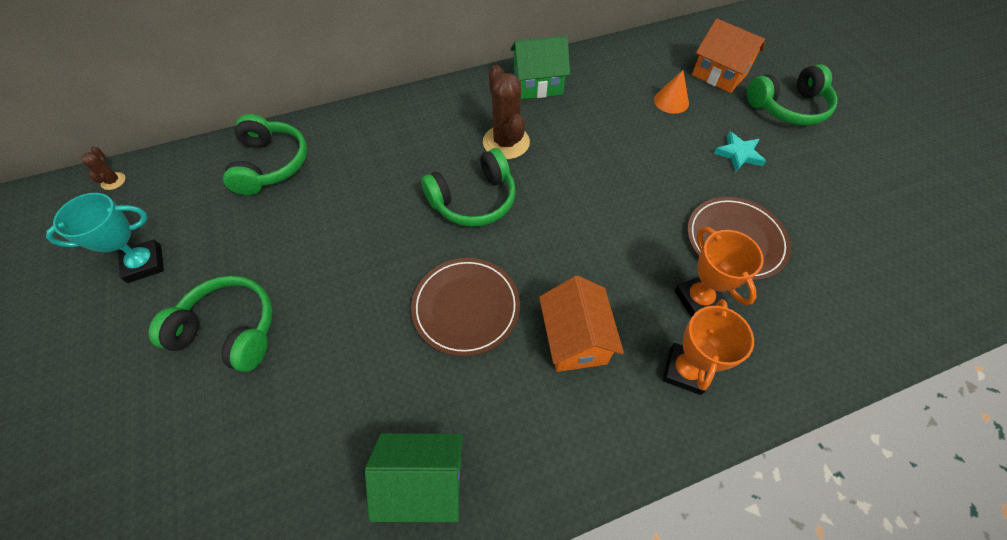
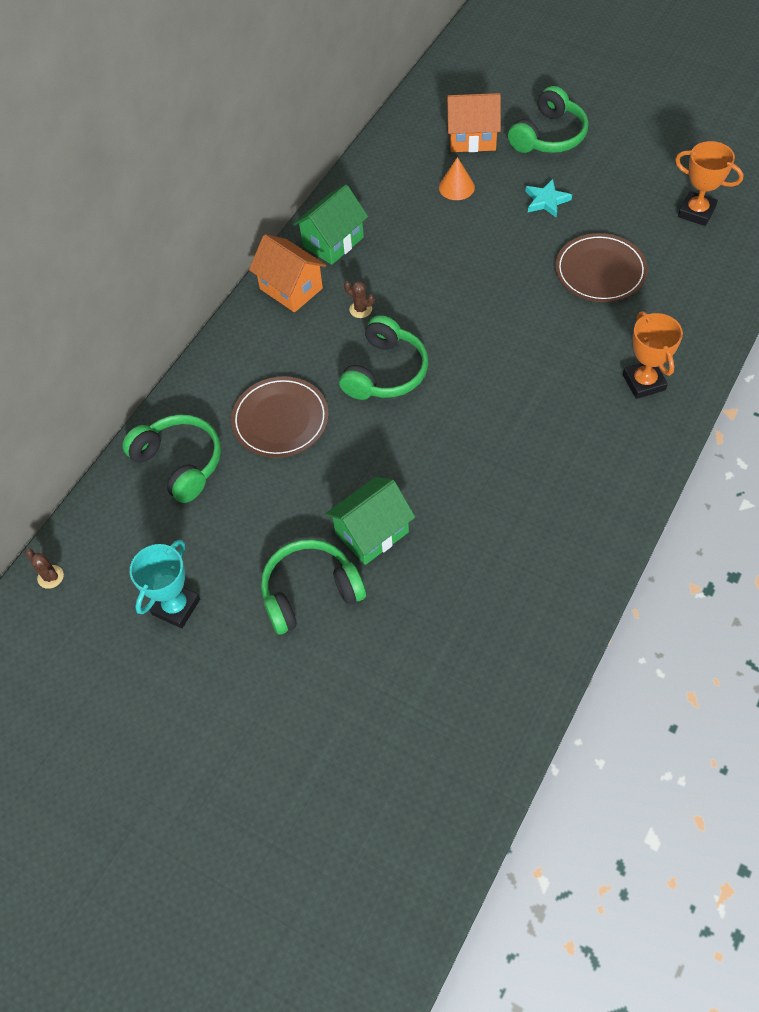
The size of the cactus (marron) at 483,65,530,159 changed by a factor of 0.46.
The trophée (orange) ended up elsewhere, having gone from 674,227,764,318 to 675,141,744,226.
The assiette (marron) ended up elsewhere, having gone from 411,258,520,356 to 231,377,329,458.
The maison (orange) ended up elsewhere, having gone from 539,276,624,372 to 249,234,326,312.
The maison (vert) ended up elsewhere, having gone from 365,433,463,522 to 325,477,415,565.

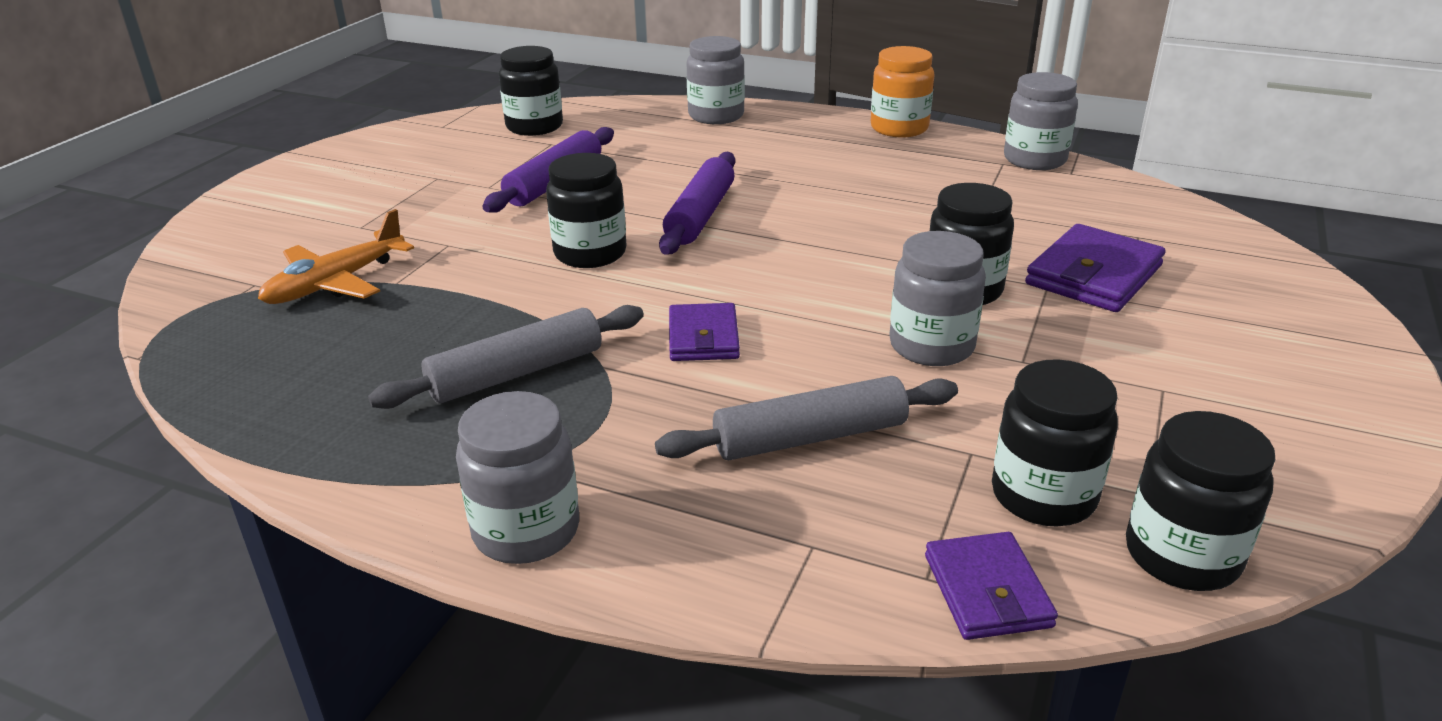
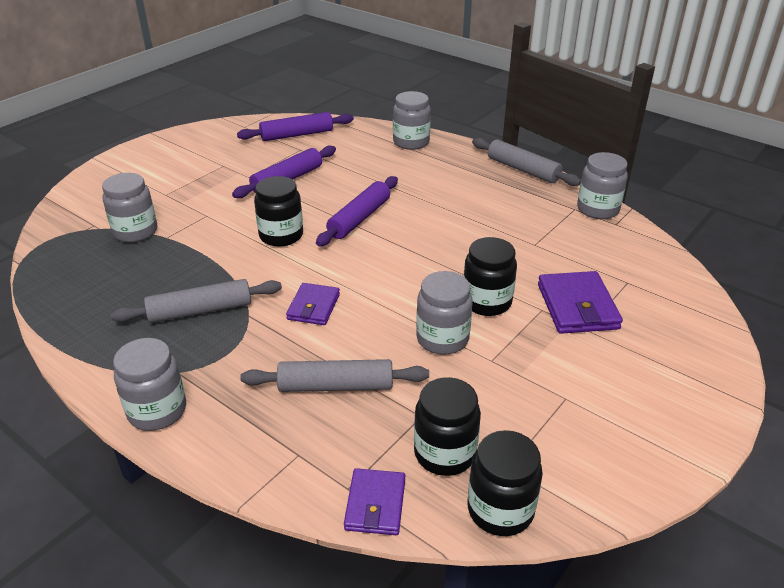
Where the bocal (noir) stood at 499,46,563,136, the rouleau à pâtisserie (violet) came to stand at 237,112,354,141.
Where the bocal (orange) stood at 871,46,935,137, the rouleau à pâtisserie (gris) came to stand at 472,138,581,186.
Where the avion (orange) stood at 258,209,414,304, the bocal (gris) came to stand at 102,173,157,243.
The portefeuille (violet) at 1025,224,1165,312 ended up facing another way, 60 degrees counterclockwise from before.

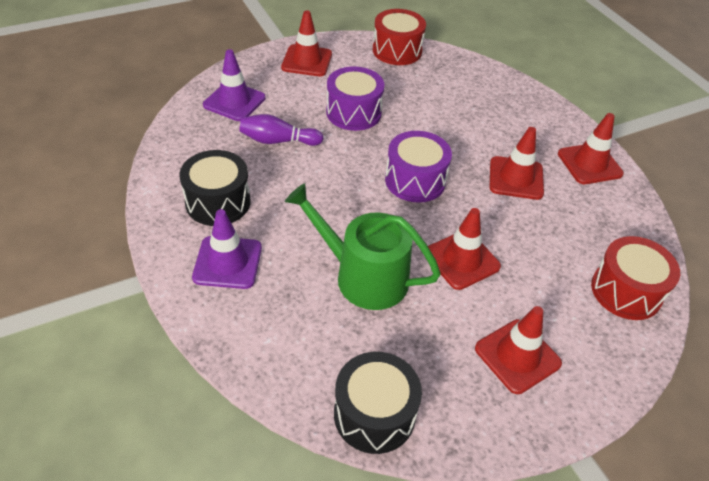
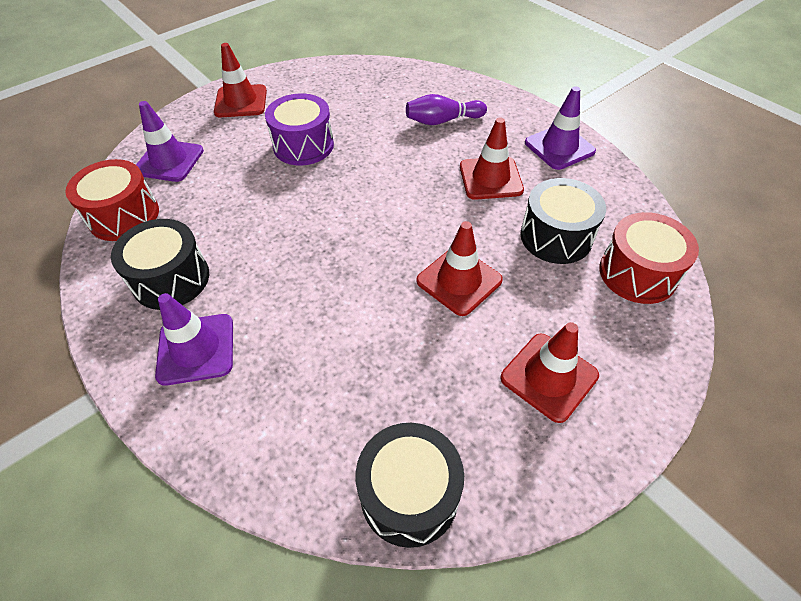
The tambour (rouge) ended up elsewhere, having gone from 373,9,426,65 to 65,159,159,241.
What was the cône de chantier (rouge) at 558,113,624,184 turned into the cône de chantier (violet) at 525,86,596,170.
The quille (violet) ended up elsewhere, having gone from 240,114,323,146 to 406,94,487,125.
The second view lost the tambour (violet) at 385,131,452,203.
The second view lost the arrosoir (vert) at 285,183,441,310.
The second view gained the tambour (noir) at 520,178,606,264.

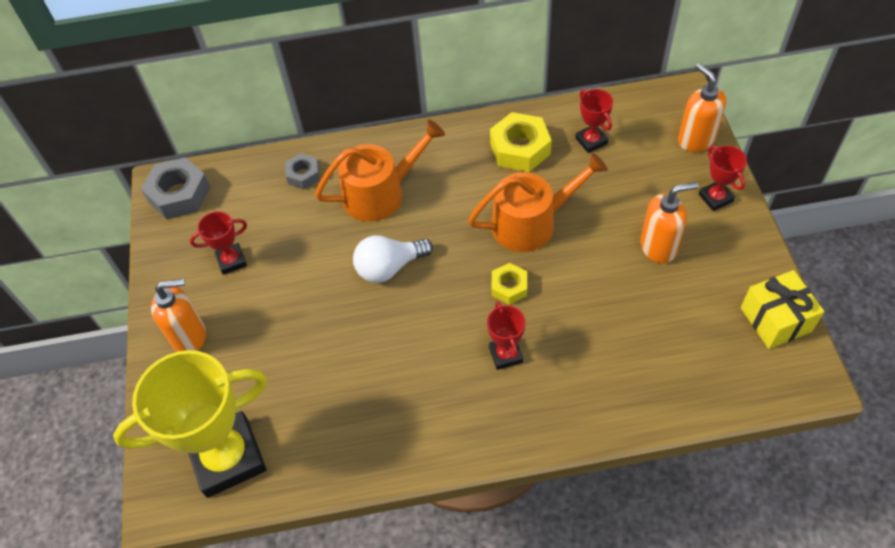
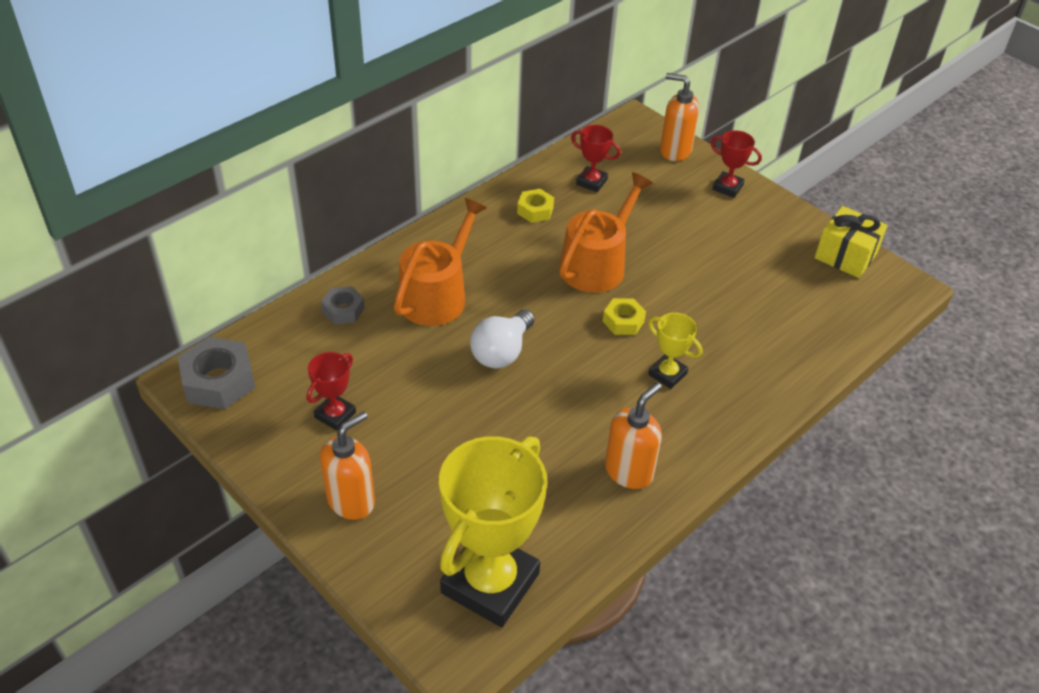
The size of the écrou (jaune) at 490,112,552,172 changed by a factor of 0.59.
The distributeur de savon (orange) ended up elsewhere, having gone from 640,182,698,264 to 605,382,662,489.
What was the trophée (rouge) at 487,301,526,370 turned into the trophée (jaune) at 648,313,702,389.

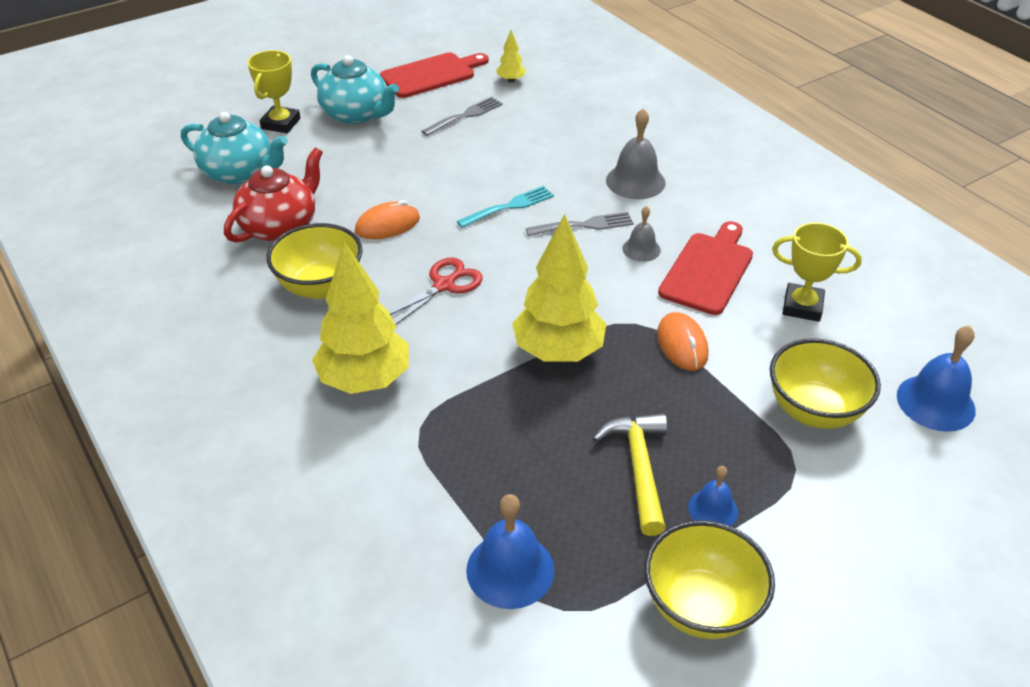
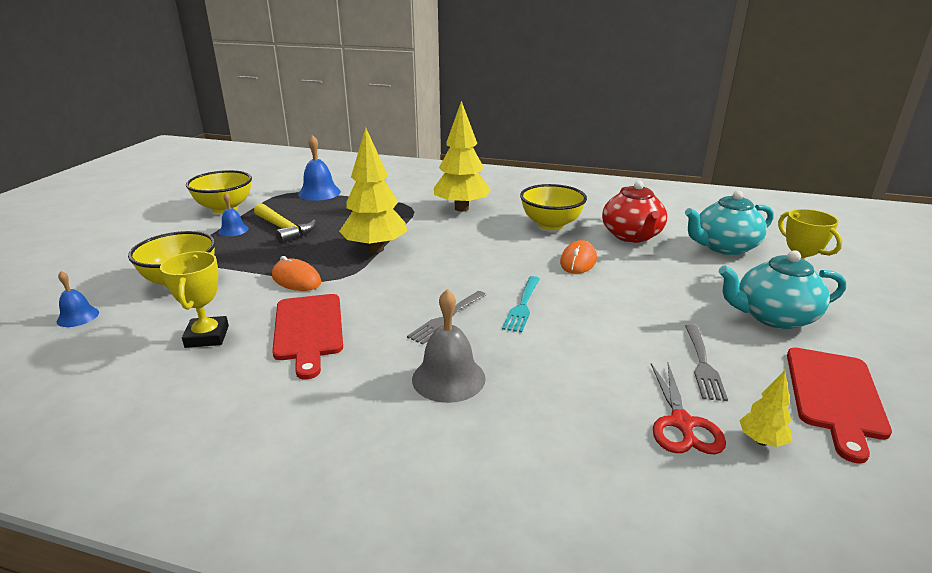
The second view lost the cloche (gris) at 622,206,661,262.
The trophée (jaune) at 772,223,862,322 ended up facing another way, 75 degrees counterclockwise from before.
The ciseaux (rouge) ended up elsewhere, having gone from 389,258,483,325 to 651,363,726,454.
The size of the cloche (bleu) at 897,325,976,432 changed by a factor of 0.59.

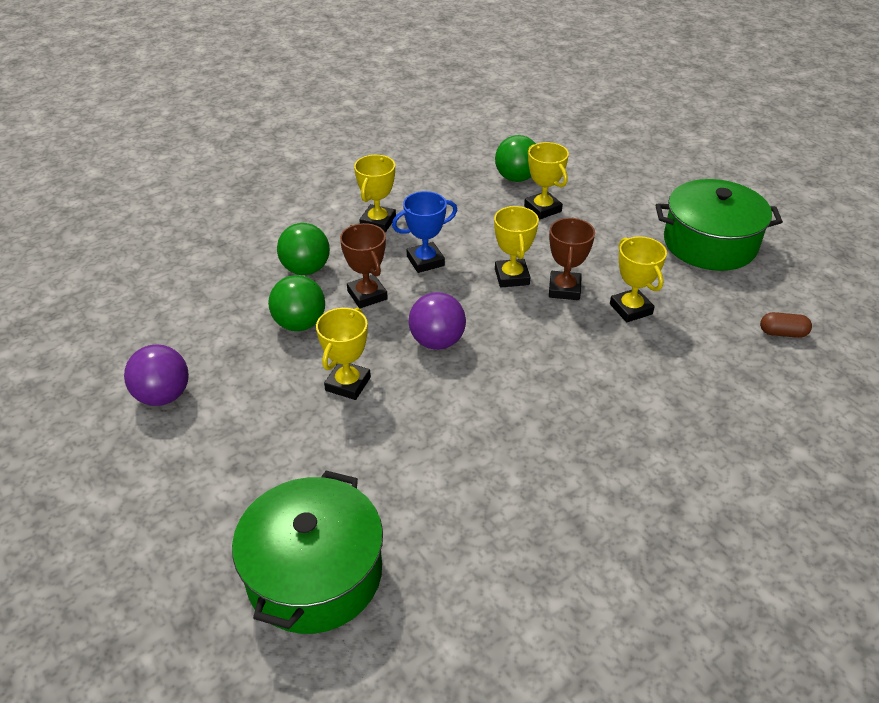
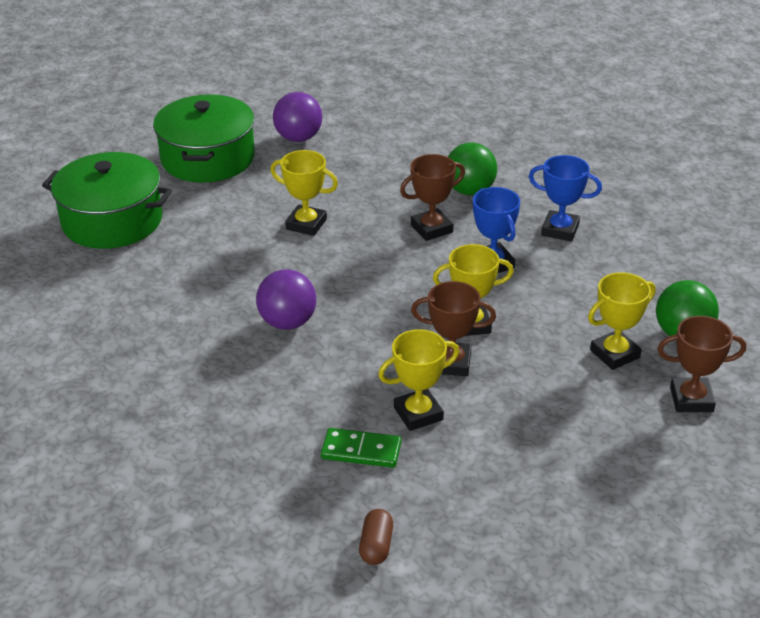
What was the trophée (jaune) at 354,155,396,232 turned into the trophée (bleu) at 529,155,602,241.
The marmite (vert) ended up elsewhere, having gone from 656,179,783,271 to 153,94,255,183.
The second view lost the balle (vert) at 268,275,325,331.
The balle (violet) ended up elsewhere, having gone from 409,292,466,350 to 256,269,316,330.
The second view gained the trophée (marron) at 657,316,746,412.
The second view gained the domino (vert) at 321,428,402,468.

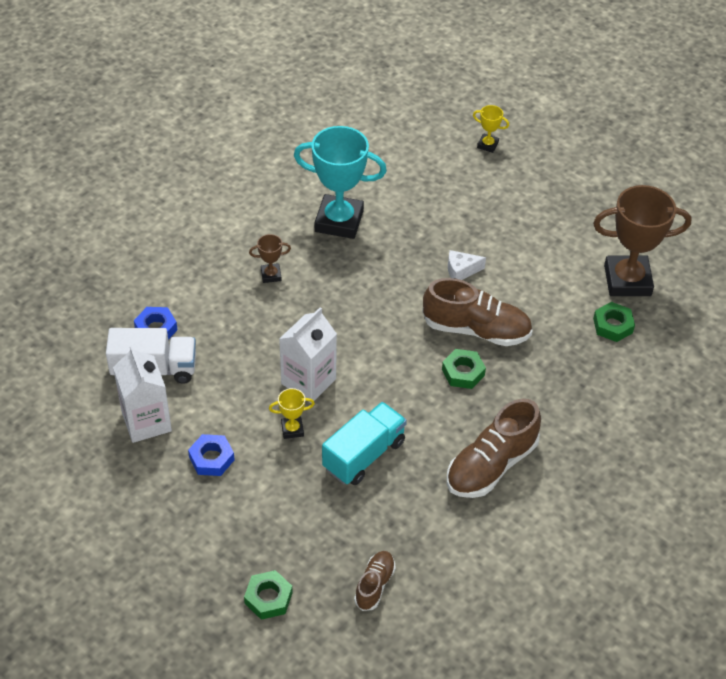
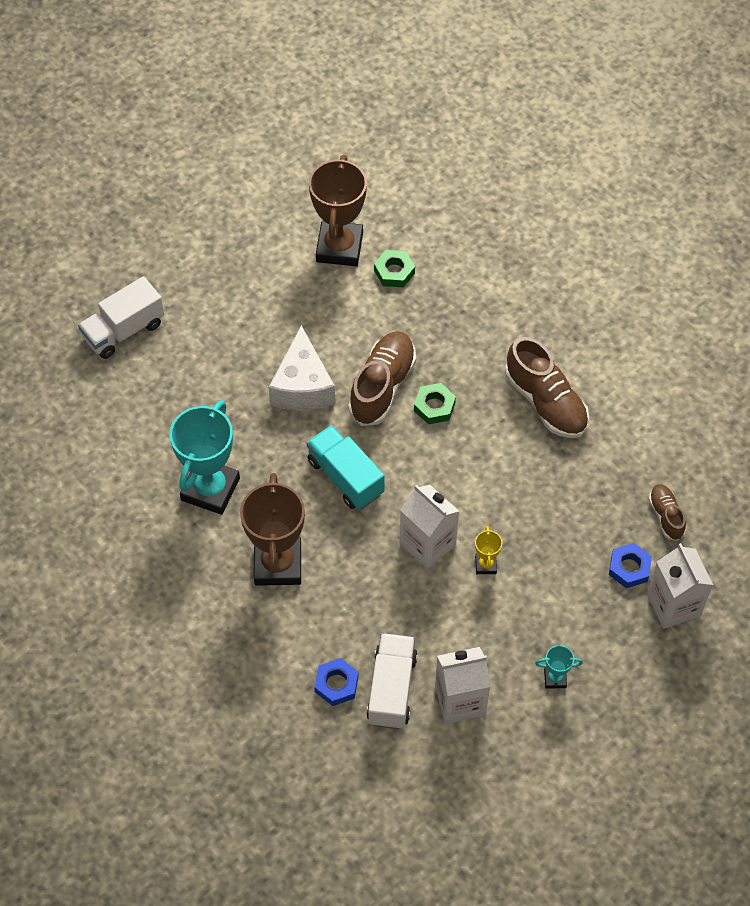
Where the trophée (jaune) stood at 473,105,509,153, the camion (blanc) came to stand at 78,276,164,359.
The size of the trophée (marron) at 249,234,291,283 changed by a factor of 2.28.
The size of the fromage (blanc) at 448,250,486,280 changed by a factor of 2.03.
The camion (turquoise) ended up elsewhere, having gone from 322,402,407,485 to 307,425,385,509.
The écrou (bleu) ended up elsewhere, having gone from 188,434,235,476 to 609,543,652,588.
The chaussure (marron) at 354,551,396,611 ended up facing another way, 45 degrees clockwise from before.
Where the écrou (vert) stood at 244,570,293,620, the brique de lait (blanc) came to stand at 647,543,713,629.
The second view gained the trophée (turquoise) at 535,645,583,688.

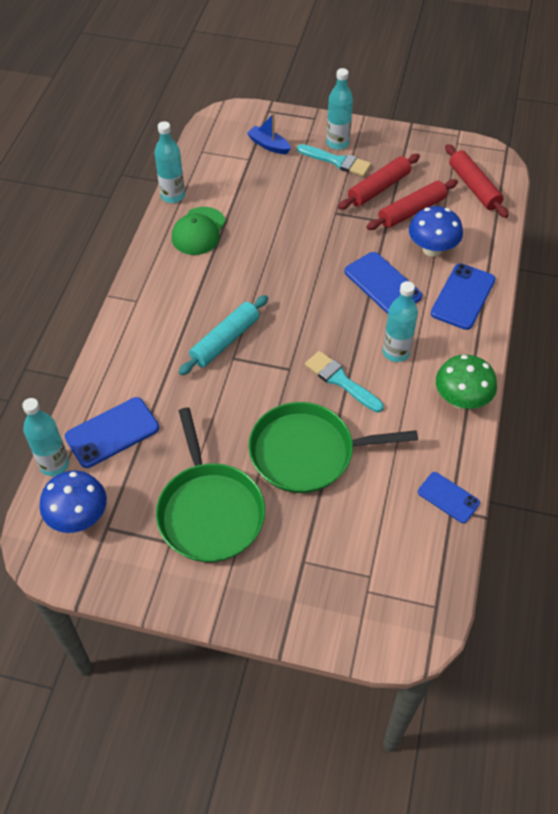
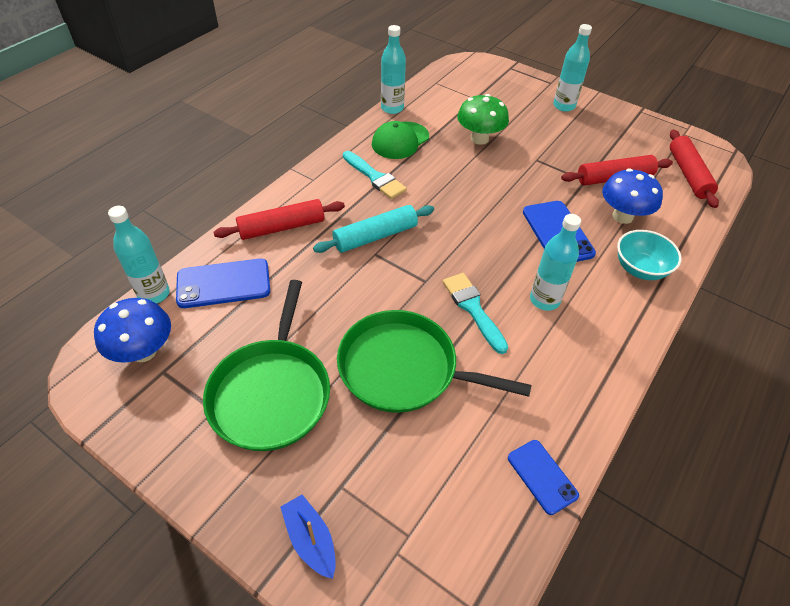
The bateau (bleu) ended up elsewhere, having gone from 247,113,291,154 to 280,495,336,579.
The pinceau (turquoise) ended up elsewhere, having gone from 297,144,371,176 to 343,151,407,199.
The rouleau à pâtisserie (rouge) ended up elsewhere, having gone from 338,154,420,210 to 213,199,345,240.
Where the téléphone (bleu) stood at 431,263,496,330, the bol (turquoise) came to stand at 617,230,682,280.
The champignon (vert) ended up elsewhere, having gone from 436,355,497,409 to 457,94,509,145.

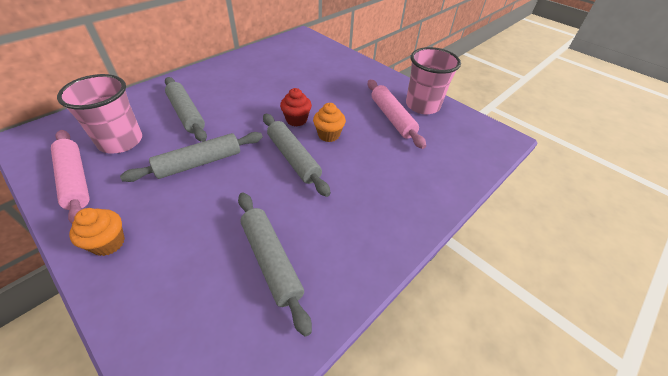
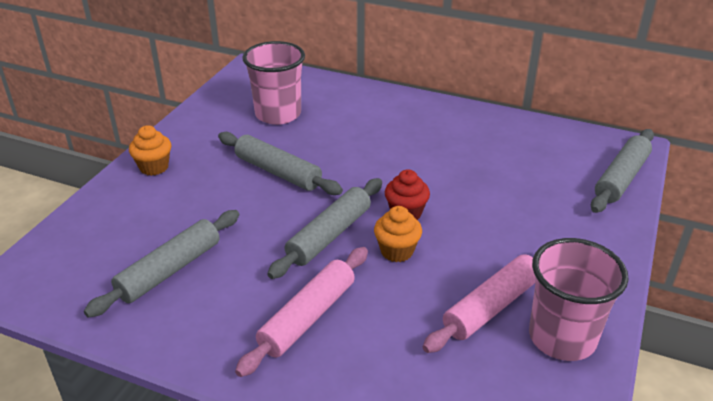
The rouleau à pâtisserie (gris) ended up elsewhere, having gone from 165,77,207,142 to 591,129,654,213.
The rouleau à pâtisserie (rose) ended up elsewhere, having gone from 51,130,90,223 to 235,247,368,377.

